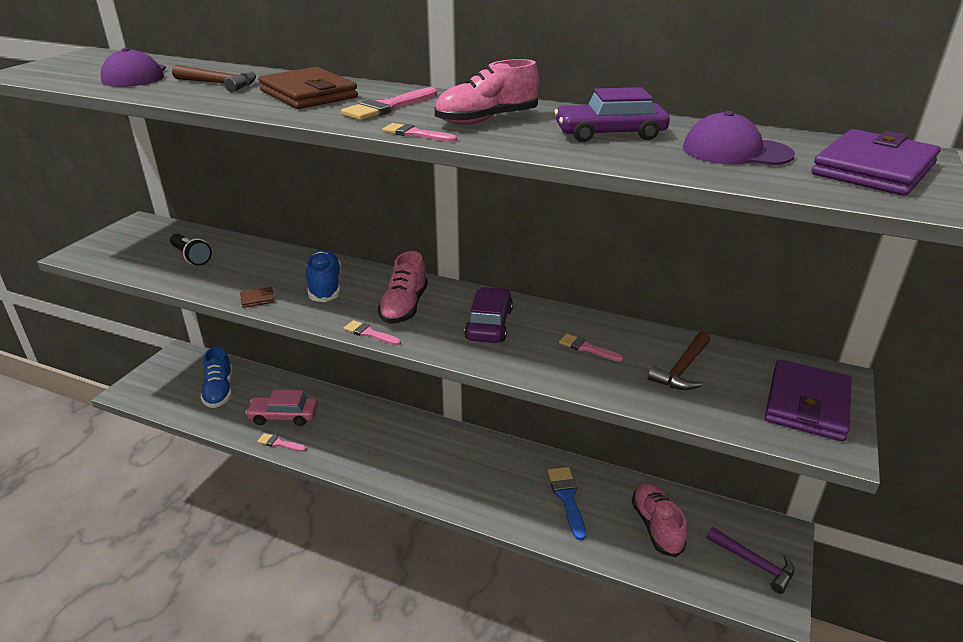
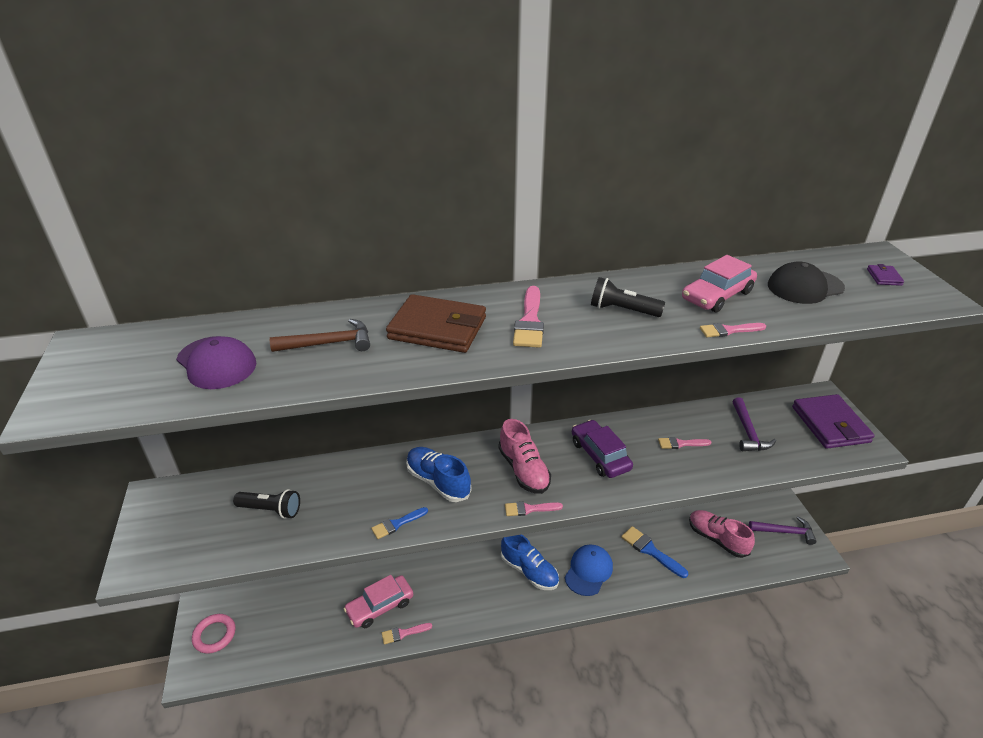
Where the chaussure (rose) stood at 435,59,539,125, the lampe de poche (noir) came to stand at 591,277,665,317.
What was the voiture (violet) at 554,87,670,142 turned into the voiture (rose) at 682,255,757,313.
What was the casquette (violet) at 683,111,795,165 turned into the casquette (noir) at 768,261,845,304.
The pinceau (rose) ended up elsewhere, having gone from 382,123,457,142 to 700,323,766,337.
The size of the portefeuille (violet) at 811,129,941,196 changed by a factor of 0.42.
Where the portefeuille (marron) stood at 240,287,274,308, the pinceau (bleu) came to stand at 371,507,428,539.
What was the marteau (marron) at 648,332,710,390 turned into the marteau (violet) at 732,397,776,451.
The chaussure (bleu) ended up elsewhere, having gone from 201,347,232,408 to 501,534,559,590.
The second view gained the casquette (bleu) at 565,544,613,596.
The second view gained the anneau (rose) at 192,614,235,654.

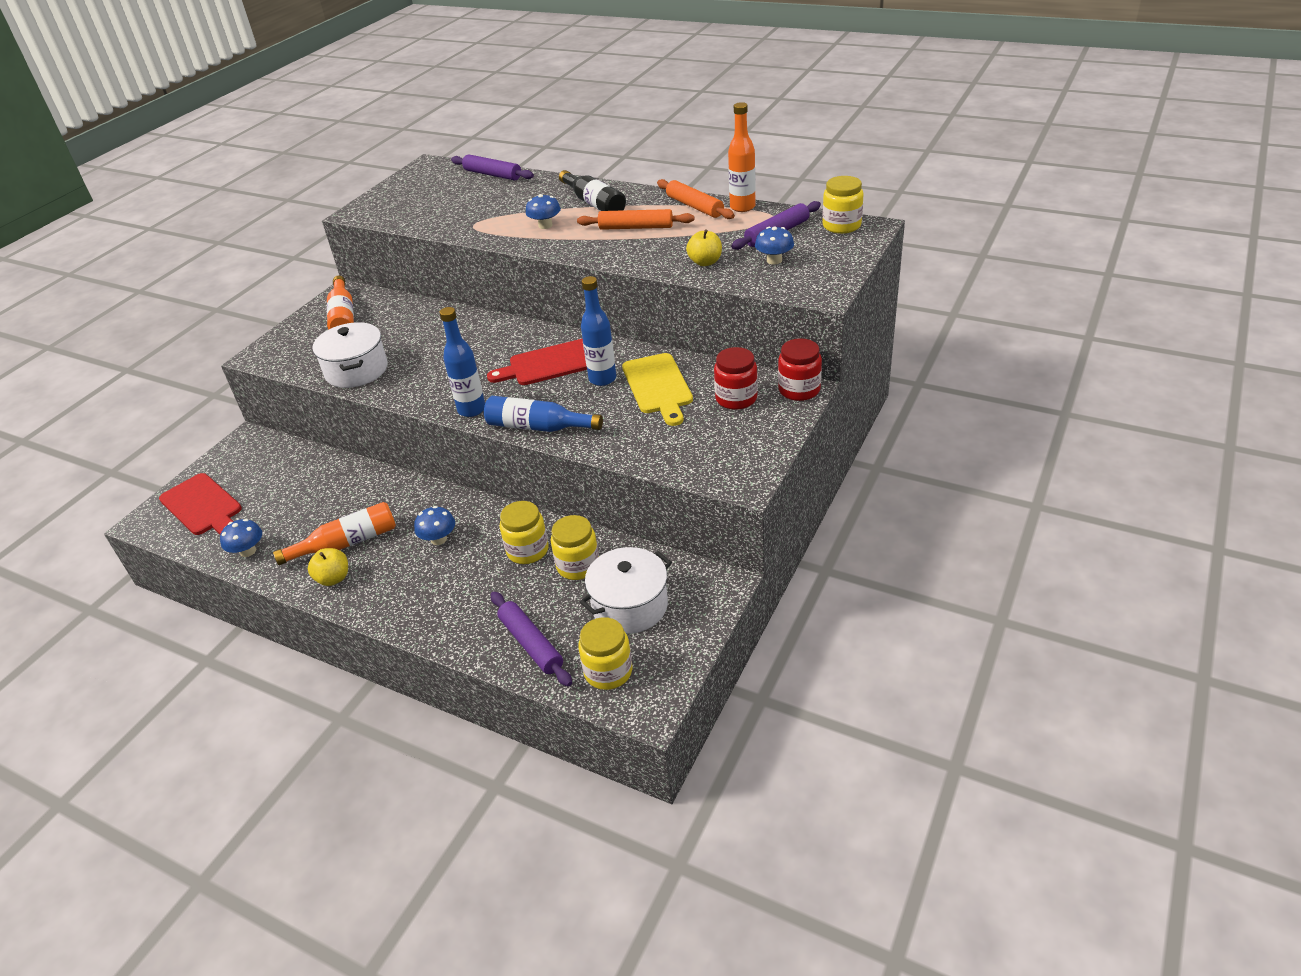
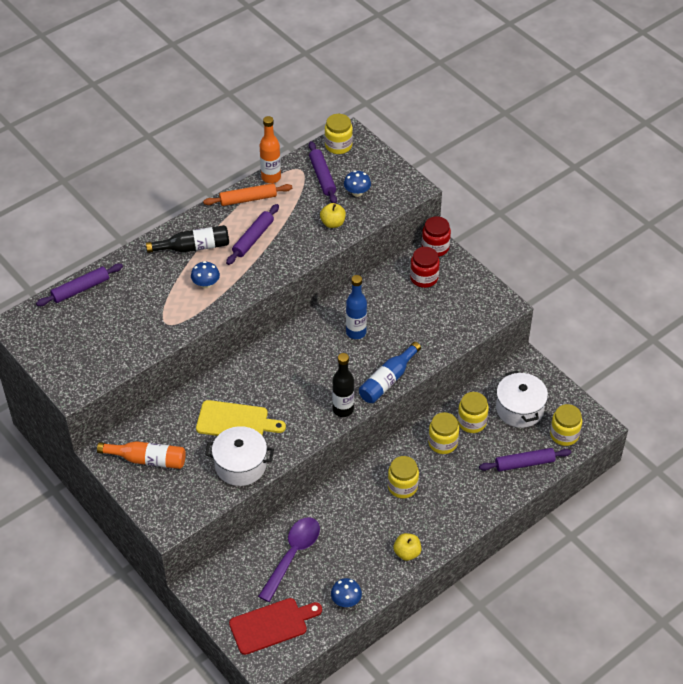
What was the rouleau à pâtisserie (orange) at 577,209,694,230 turned into the rouleau à pâtisserie (violet) at 226,204,279,265.
What was the bouteille (bleu) at 439,307,485,417 turned into the bouteille (noir) at 332,353,354,417.
The second view lost the planche à découper (rouge) at 487,338,587,385.
The planche à découper (jaune) ended up elsewhere, having gone from 622,353,693,426 to 196,400,286,436.
The second view lost the bouteille (orange) at 273,502,396,565.
Where the champignon (bleu) stood at 414,506,455,545, the bocal (jaune) came to stand at 388,456,419,498.
The second view gained the cuillère (violet) at 258,517,320,602.

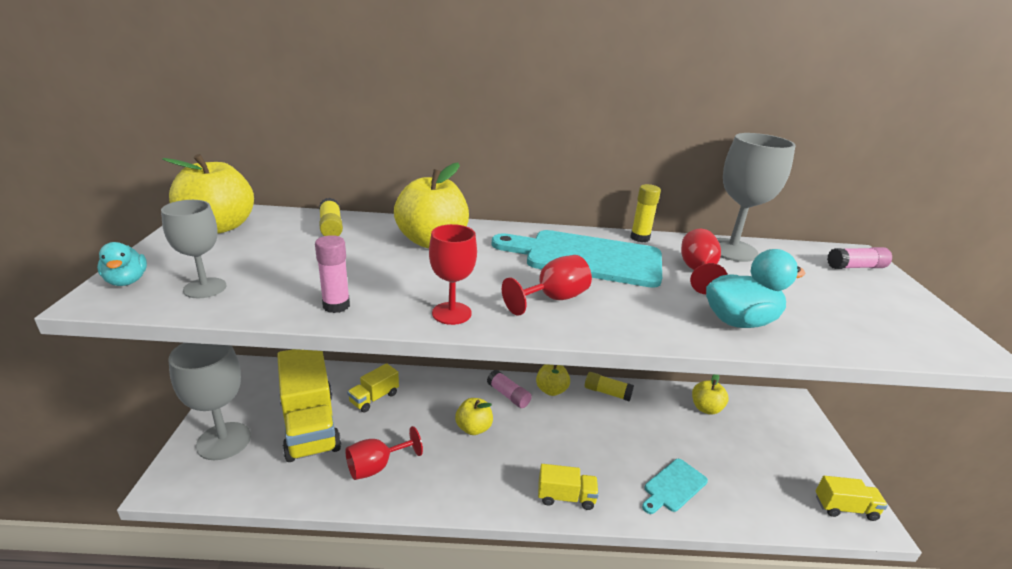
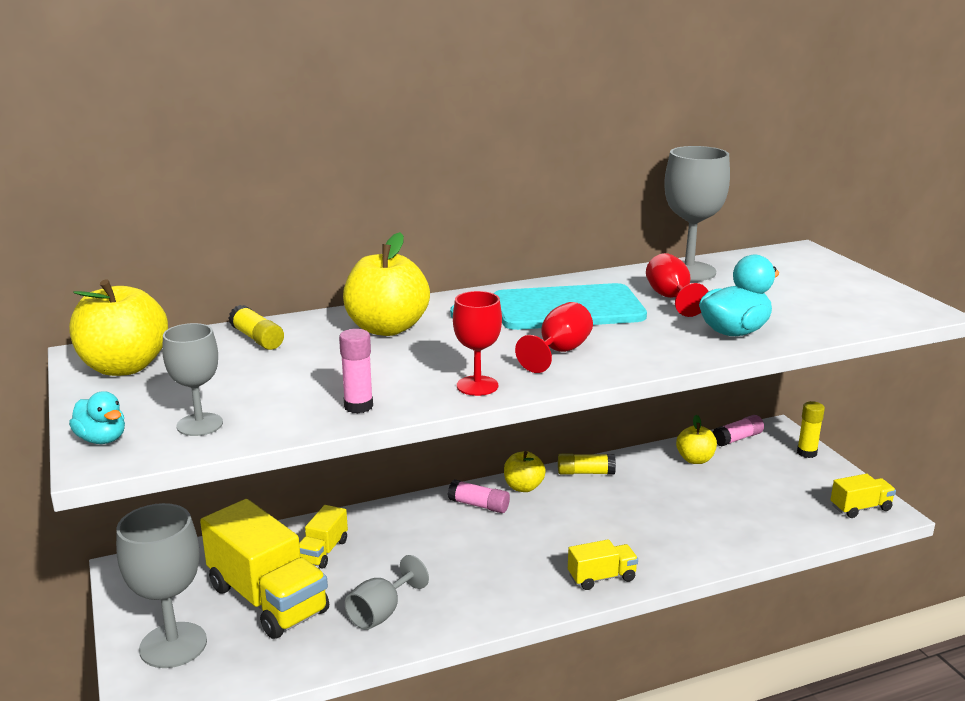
The bâton de colle (jaune) ended up elsewhere, having gone from 630,184,661,242 to 797,401,825,458.
The bâton de colle (rose) ended up elsewhere, having gone from 827,247,892,269 to 713,415,764,447.
The second view lost the pomme (jaune) at 455,398,493,435.
What was the verre à pied (rouge) at 345,426,423,480 turned into the verre à pied (gris) at 345,555,429,630.
The second view lost the planche à découper (turquoise) at 642,459,708,514.

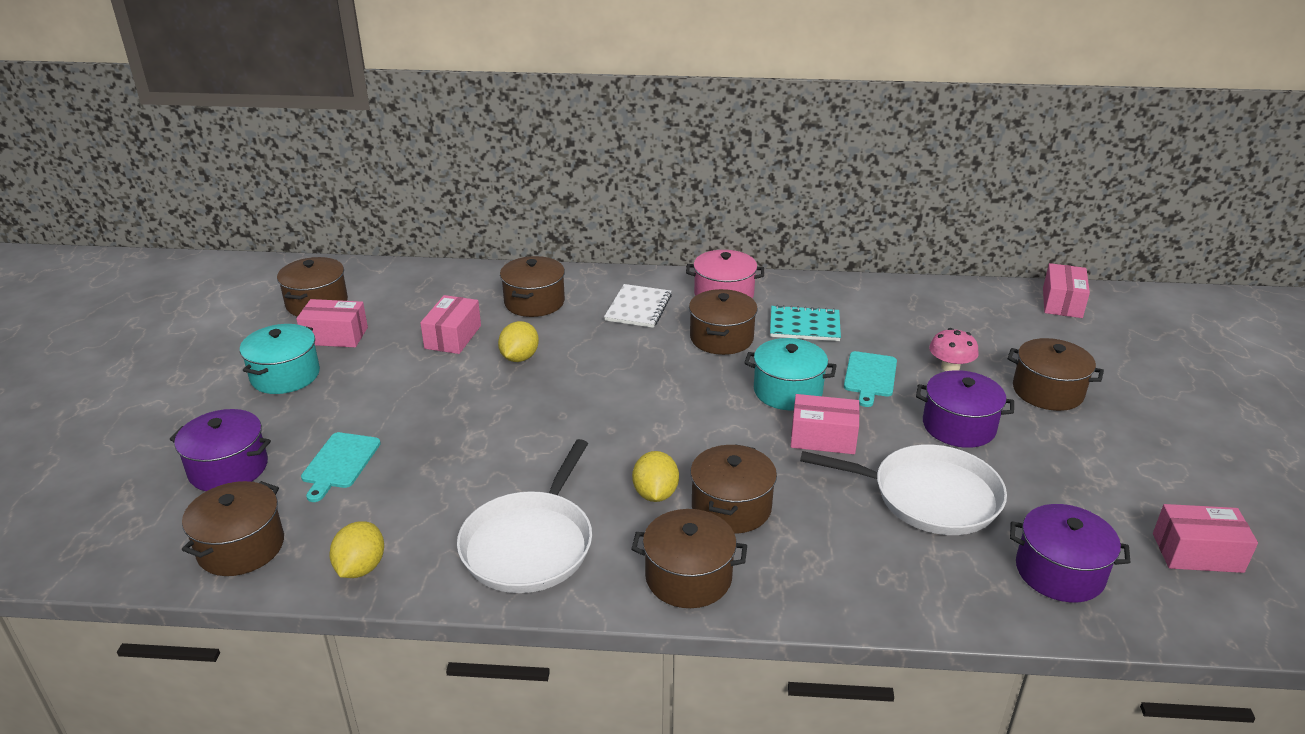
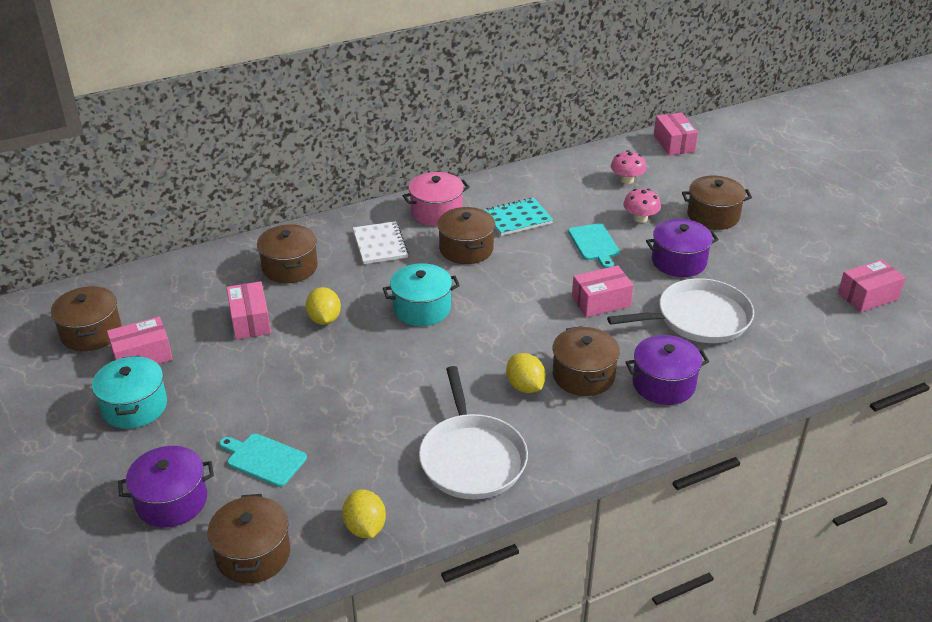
The marmite (turquoise) ended up elsewhere, having gone from 744,338,837,410 to 383,263,460,326.
The planche à découper (turquoise) at 301,432,381,502 ended up facing another way, 135 degrees clockwise from before.
The marmite (violet) ended up elsewhere, having gone from 1010,504,1131,603 to 625,335,709,405.
The second view lost the marmite (marron) at 632,509,747,608.
The second view gained the champignon (rose) at 611,150,647,184.

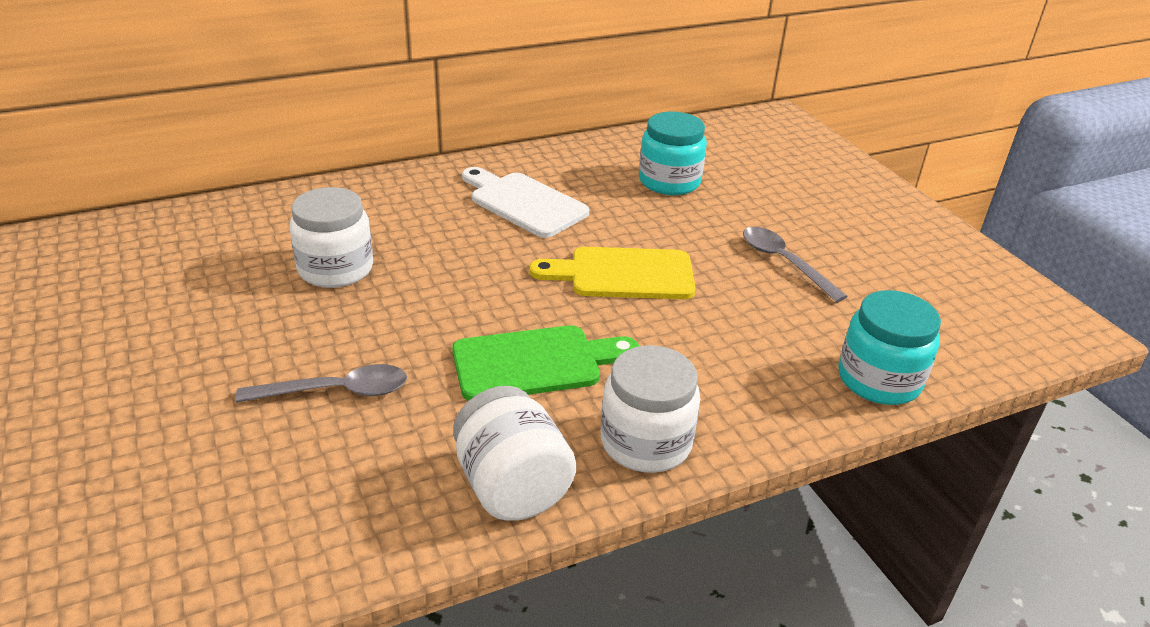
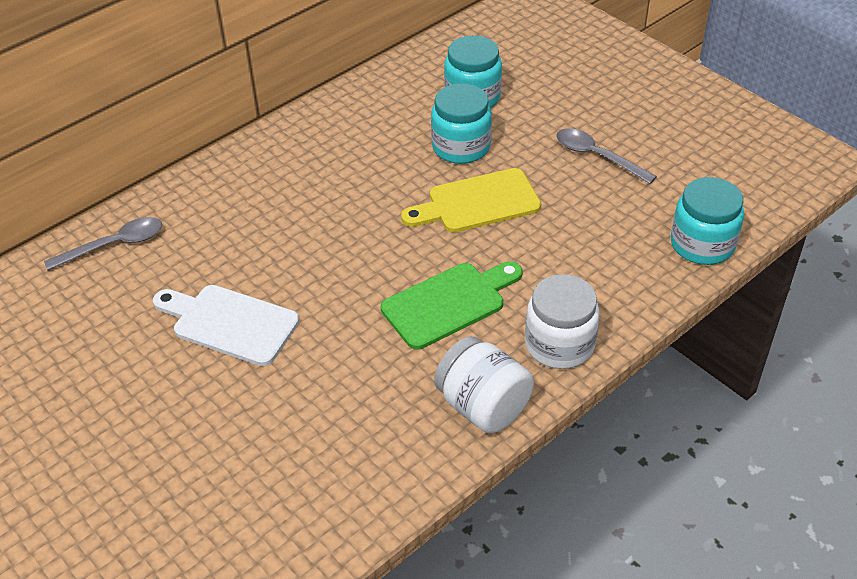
The planche à découper (blanc) ended up elsewhere, having gone from 462,167,589,238 to 153,285,300,366.
The second view lost the bocal (blanc) at 290,187,373,288.
The cuillère (gris) ended up elsewhere, having gone from 235,364,407,402 to 44,217,162,271.
The second view gained the bocal (turquoise) at 431,83,492,164.

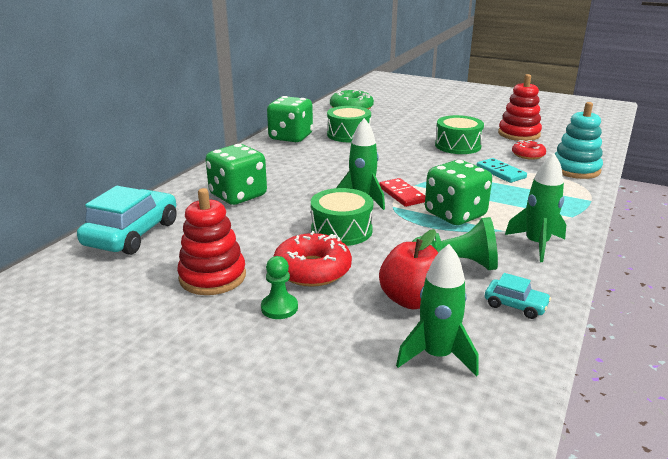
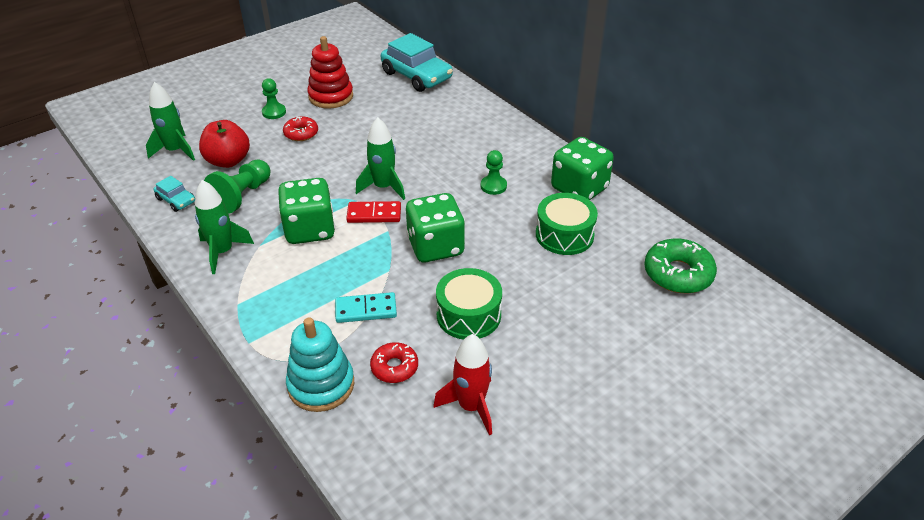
Where the jouet à empiler (rouge) stood at 498,74,542,141, the fusée (rouge) came to stand at 433,334,492,435.
The dé (vert) ended up elsewhere, having gone from 205,144,267,205 to 406,193,465,262.
The second view lost the tambour (vert) at 311,188,373,246.
The size of the beignet (rouge) at 273,231,352,287 changed by a factor of 0.61.
The voiture (turquoise) at 485,273,551,319 ended up facing another way, 105 degrees counterclockwise from before.
The second view gained the pion (vert) at 481,150,507,195.

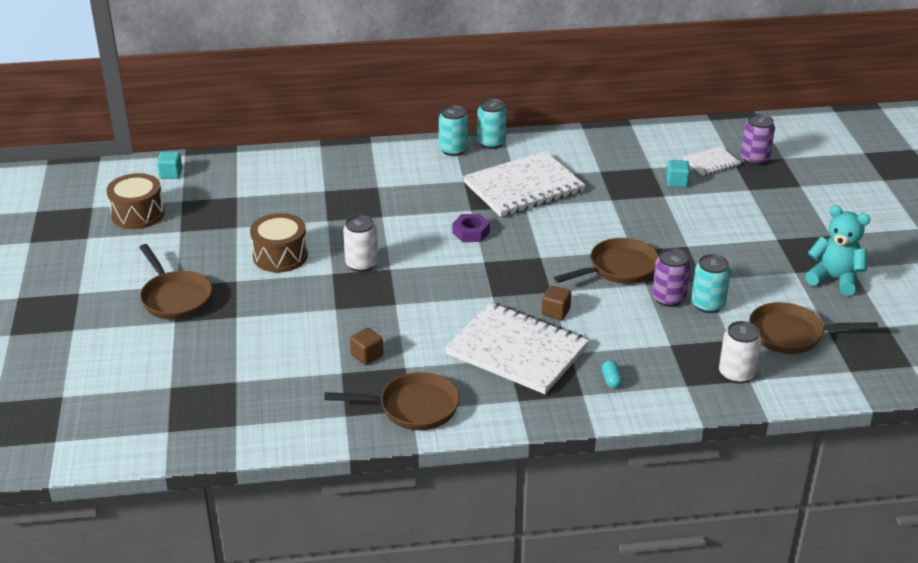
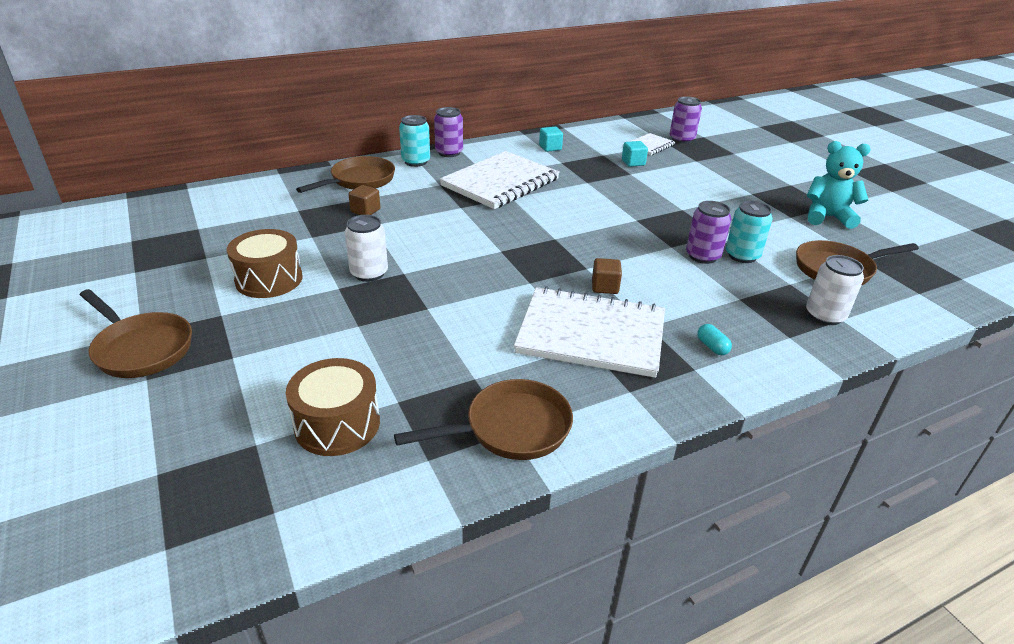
What was the canette (turquoise) at 477,98,507,149 turned into the canette (violet) at 434,107,463,157.
The cube (turquoise) ended up elsewhere, having gone from 157,152,182,179 to 539,127,563,152.
The tambour (marron) ended up elsewhere, having gone from 106,173,165,229 to 286,358,380,456.
The second view lost the écrou (violet) at 452,214,490,242.
The poêle (marron) ended up elsewhere, having gone from 554,238,659,284 to 296,156,395,193.
The cube (marron) ended up elsewhere, having gone from 350,328,383,365 to 348,185,380,215.

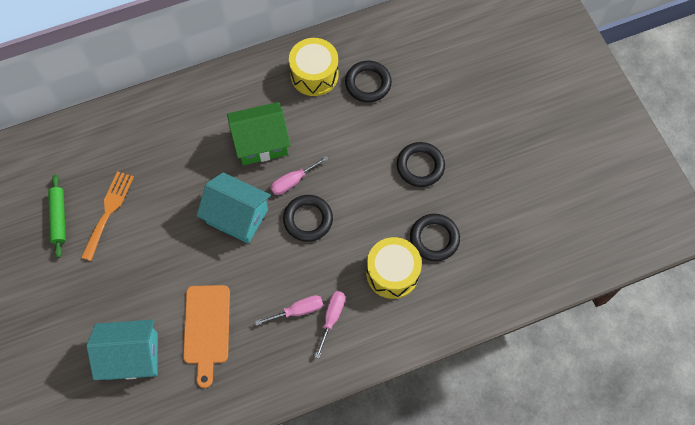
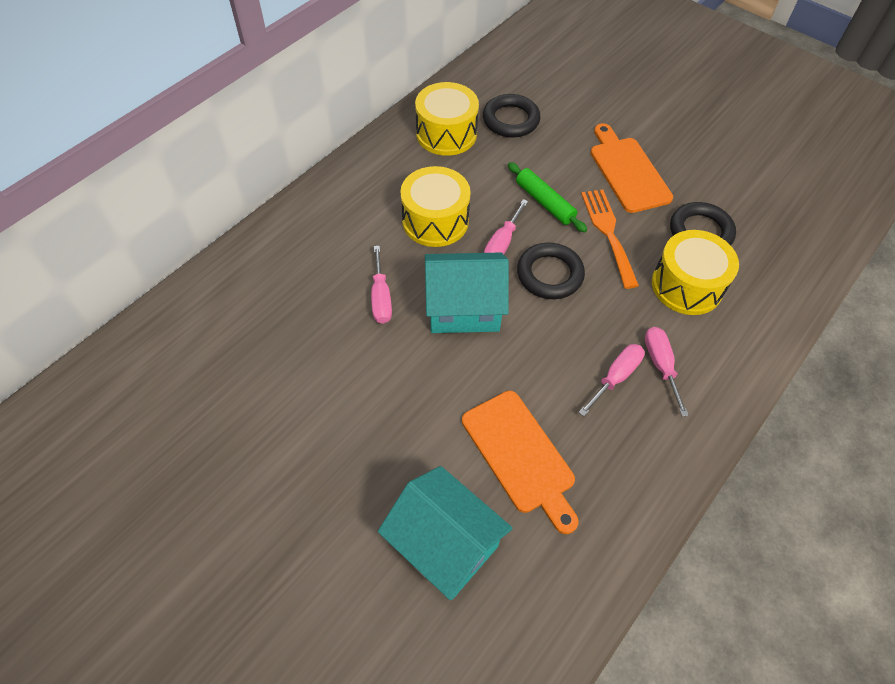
Where the maison (vert) stood at 227,102,291,165, the tambour (jaune) came to stand at 401,166,471,247.
Where the anneau (noir) stood at 397,142,445,187, the planche à découper (orange) came to stand at 590,123,673,213.
The fourchette (orange) ended up elsewhere, having gone from 81,171,134,261 to 581,189,639,289.
The rouleau à pâtisserie (vert) ended up elsewhere, having gone from 48,174,66,258 to 508,162,587,232.
The maison (turquoise) at 87,319,158,380 ended up facing another way, 75 degrees clockwise from before.
The second view gained the tournevis (rose) at 371,246,392,324.

